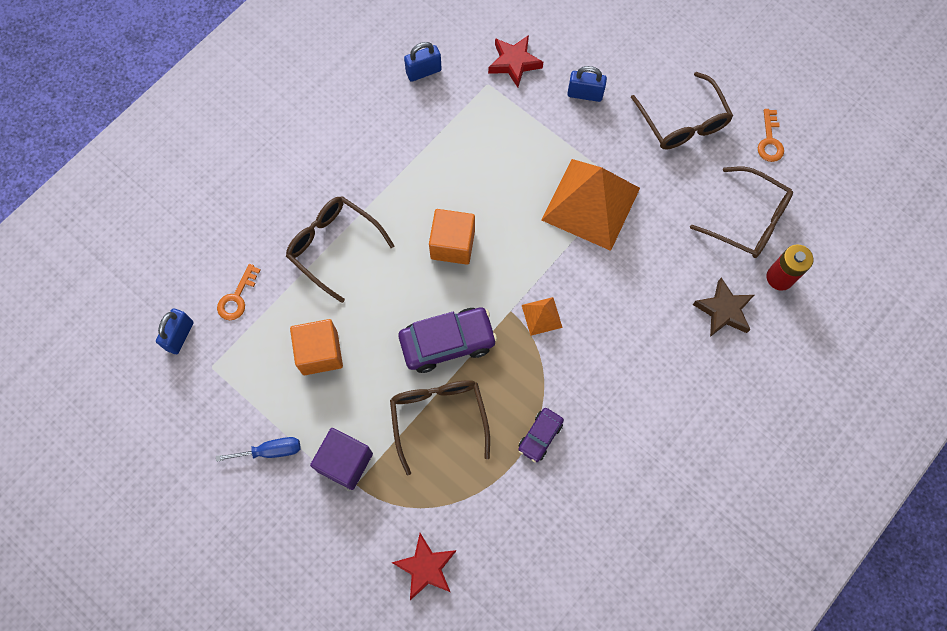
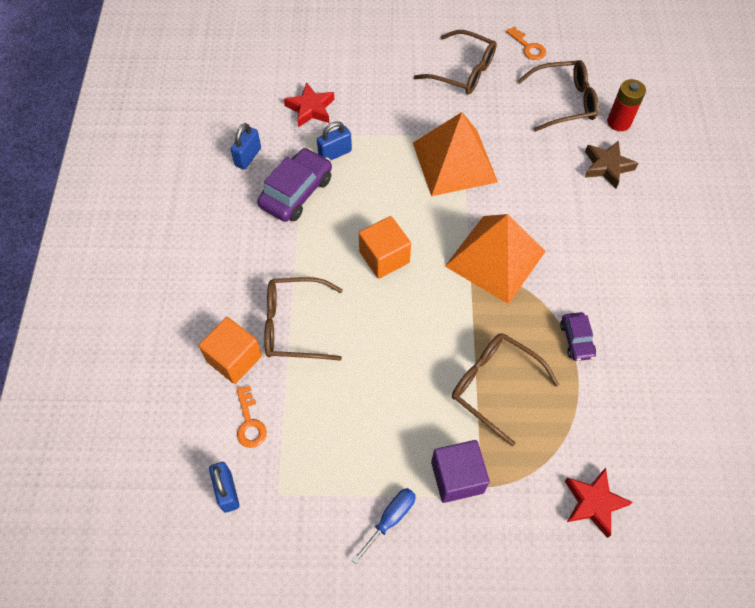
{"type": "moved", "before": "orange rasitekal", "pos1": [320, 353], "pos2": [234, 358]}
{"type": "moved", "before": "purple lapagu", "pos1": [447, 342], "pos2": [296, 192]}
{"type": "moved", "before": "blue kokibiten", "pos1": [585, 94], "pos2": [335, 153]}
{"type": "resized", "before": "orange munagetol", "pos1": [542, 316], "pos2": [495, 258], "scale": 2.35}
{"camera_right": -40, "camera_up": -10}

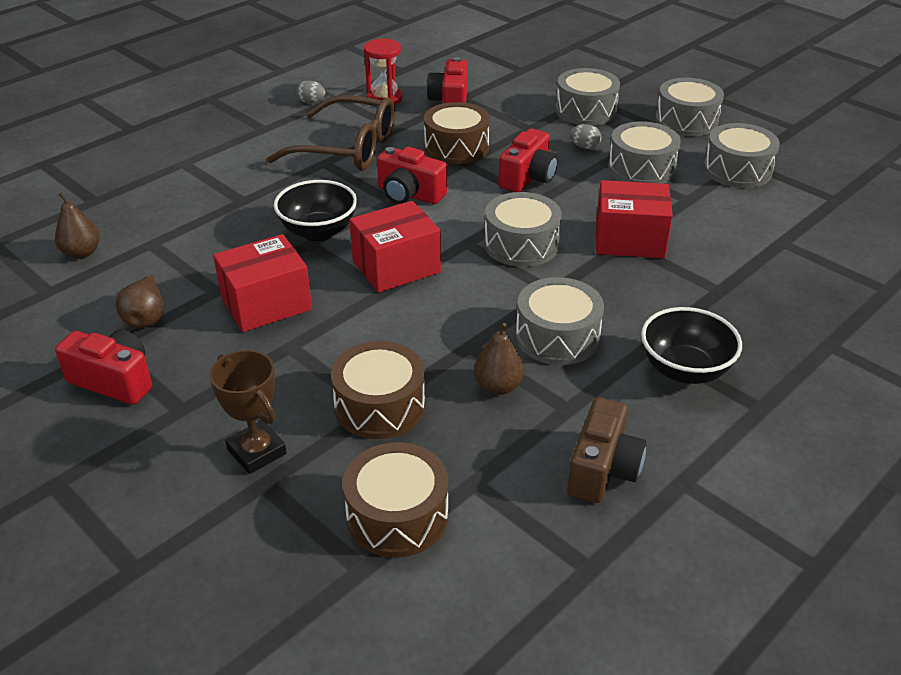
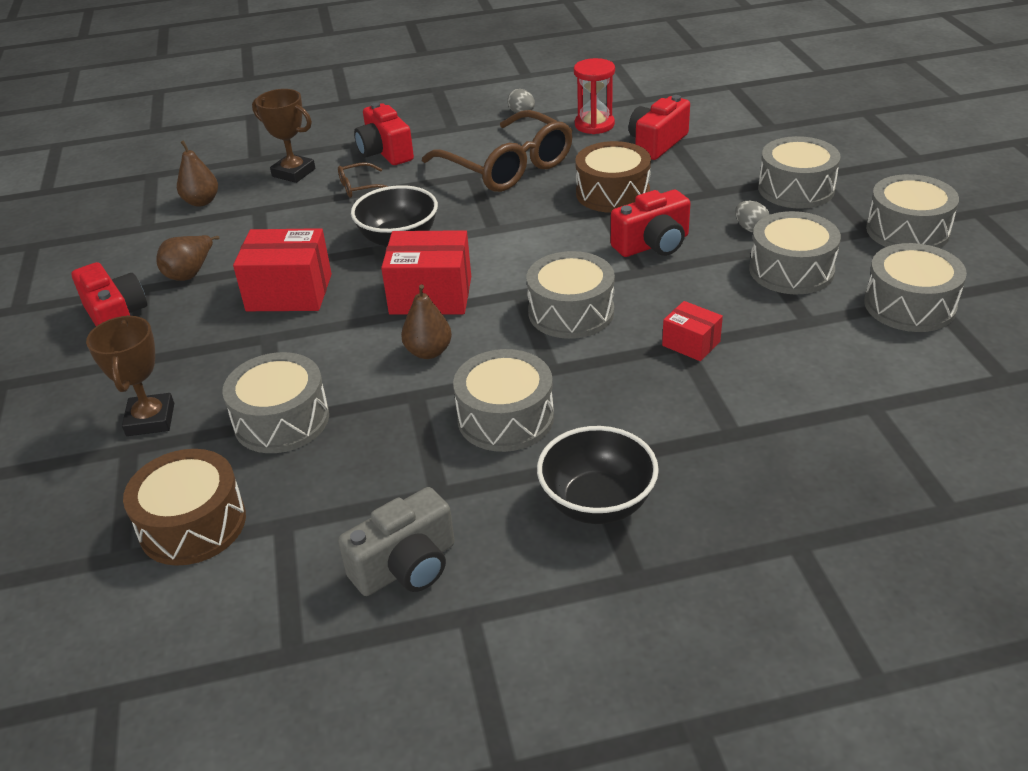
{"type": "added", "after": "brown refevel", "pos2": [293, 173]}
{"type": "added", "after": "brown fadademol", "pos2": [360, 187]}
{"type": "moved", "before": "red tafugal", "pos1": [409, 194], "pos2": [385, 152]}
{"type": "moved", "before": "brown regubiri", "pos1": [498, 386], "pos2": [428, 352]}
{"type": "recoloured", "before": "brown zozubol", "after": "grey zozubol", "pos1": [380, 406], "pos2": [281, 420]}
{"type": "recoloured", "before": "brown tafugal", "after": "grey tafugal", "pos1": [603, 469], "pos2": [406, 566]}
{"type": "resized", "before": "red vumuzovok", "pos1": [629, 239], "pos2": [691, 343], "scale": 0.55}
{"camera_right": 35, "camera_up": 0}

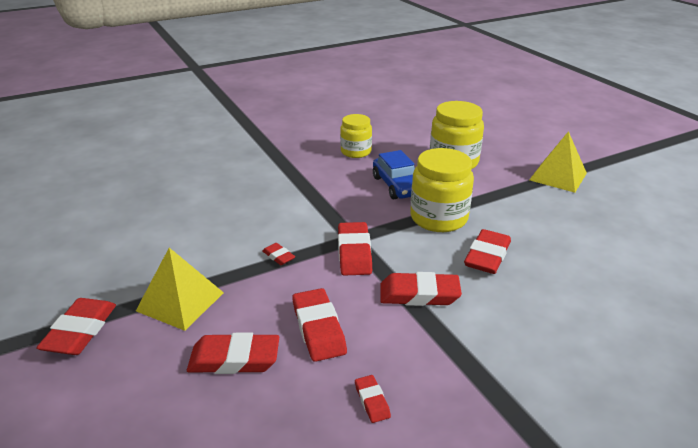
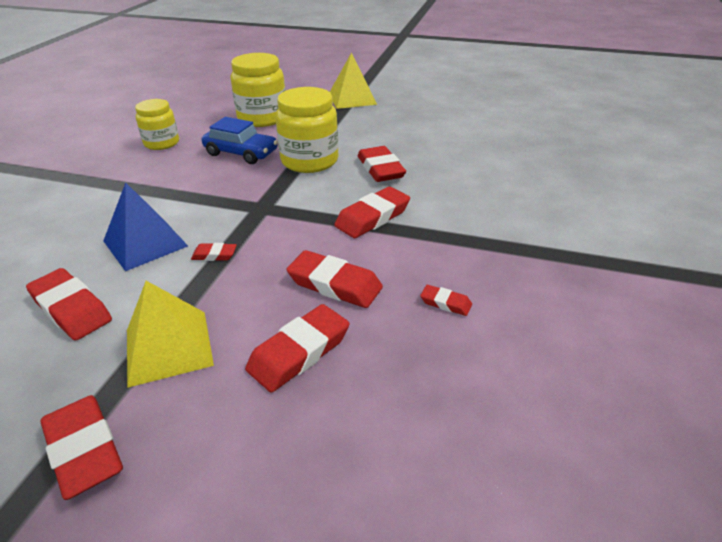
{"type": "added", "after": "blue munagetol", "pos2": [145, 243]}
{"type": "moved", "before": "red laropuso", "pos1": [354, 253], "pos2": [71, 309]}
{"camera_right": -45, "camera_up": 5}

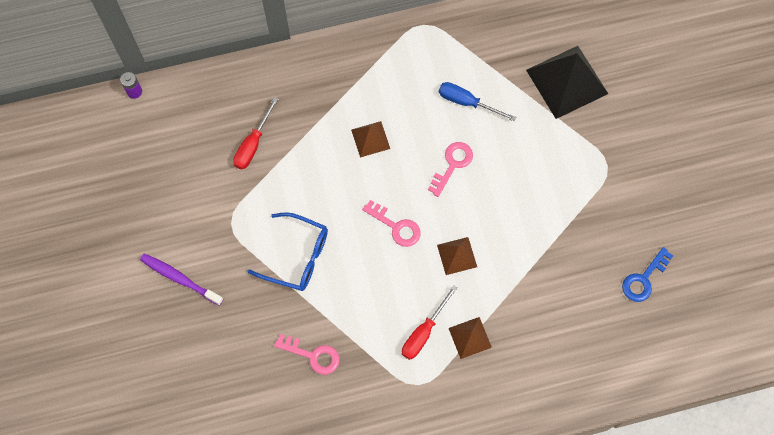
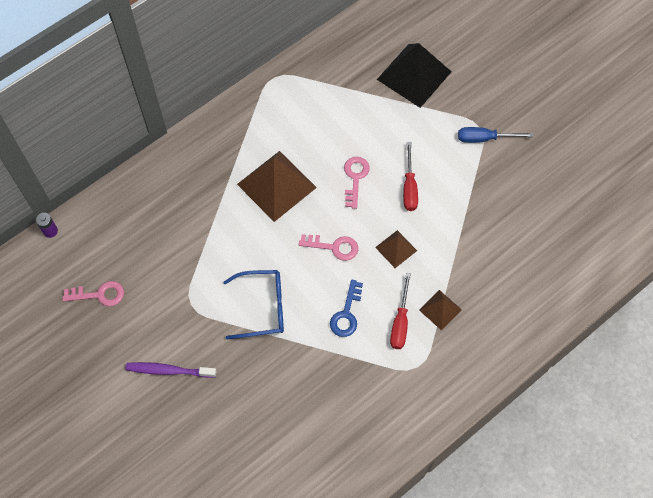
{"type": "moved", "before": "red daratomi", "pos1": [253, 144], "pos2": [409, 187]}
{"type": "moved", "before": "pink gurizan", "pos1": [313, 355], "pos2": [99, 294]}
{"type": "moved", "before": "blue daratomi", "pos1": [467, 102], "pos2": [484, 138]}
{"type": "moved", "before": "blue gurizan", "pos1": [644, 279], "pos2": [346, 314]}
{"type": "resized", "before": "brown munagetol", "pos1": [370, 139], "pos2": [276, 185], "scale": 1.95}
{"camera_right": -25, "camera_up": -5}

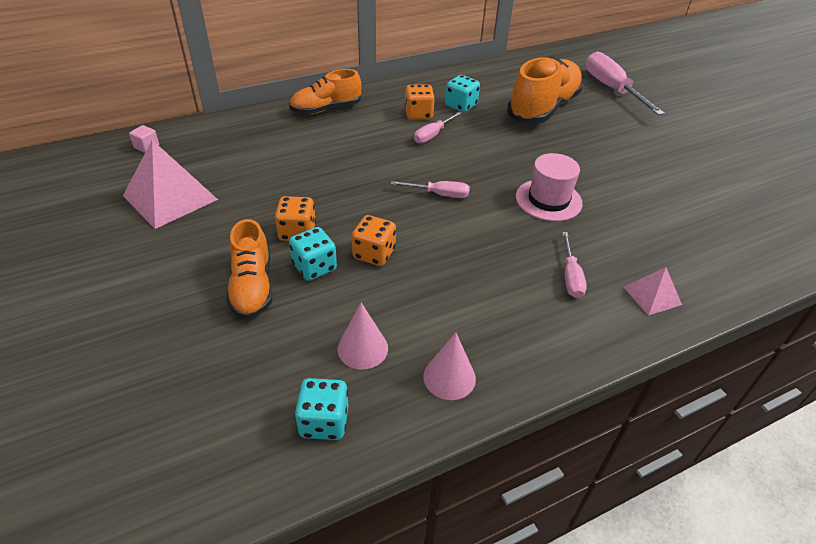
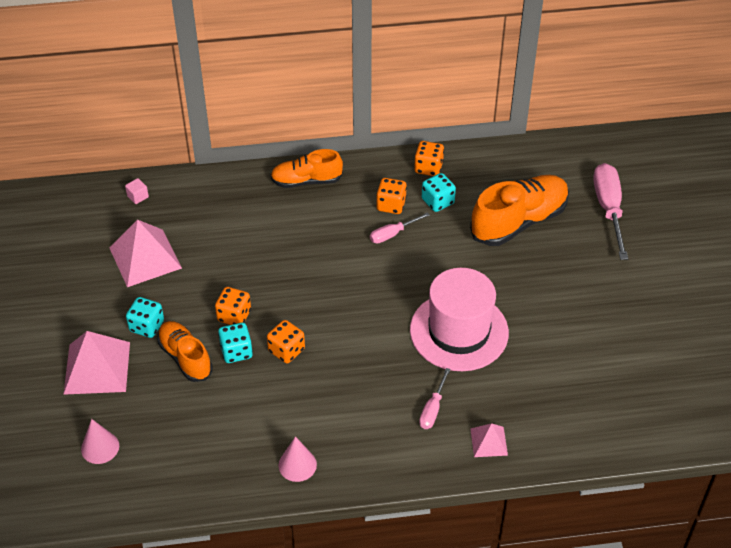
{"type": "removed", "before": "pink daratomi", "pos1": [439, 194]}
{"type": "added", "after": "pink munagetol", "pos2": [97, 367]}
{"type": "added", "after": "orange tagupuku", "pos2": [428, 168]}
{"type": "moved", "before": "turquoise tagupuku", "pos1": [324, 421], "pos2": [147, 326]}
{"type": "moved", "before": "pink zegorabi", "pos1": [362, 348], "pos2": [100, 447]}
{"type": "turned", "before": "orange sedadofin", "pos1": [252, 286], "pos2": [185, 358], "turn": 135}
{"type": "resized", "before": "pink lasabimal", "pos1": [548, 200], "pos2": [459, 331], "scale": 1.64}
{"camera_right": 20, "camera_up": 5}

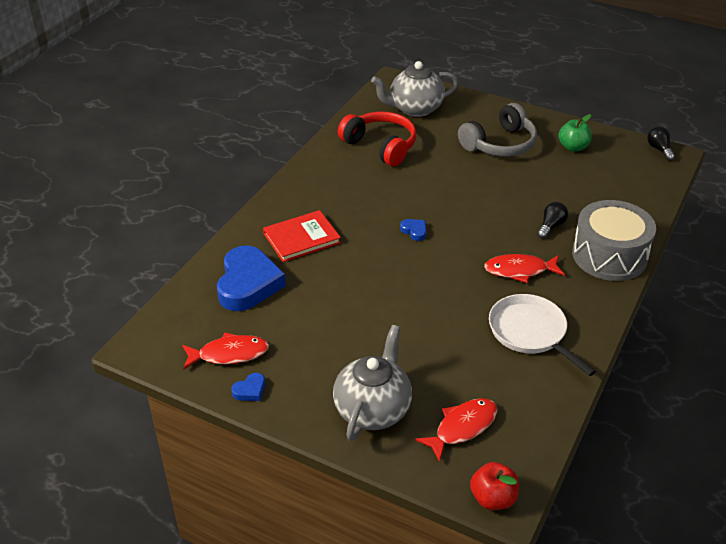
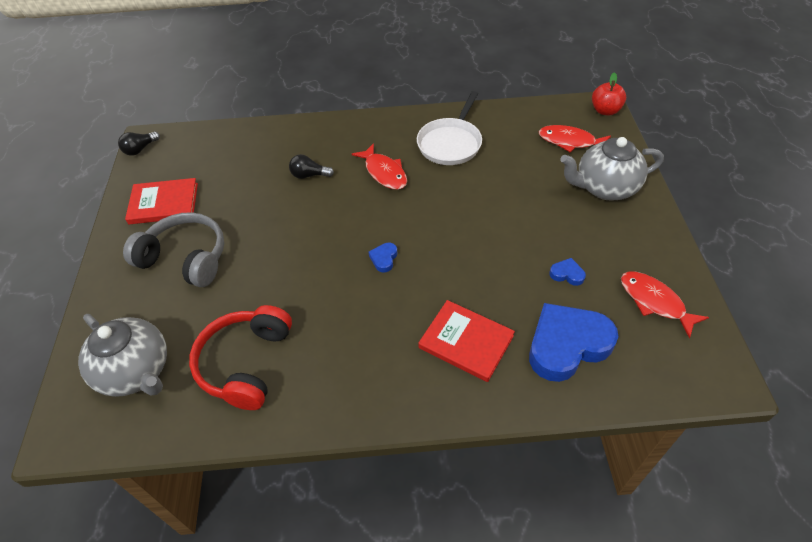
{"type": "removed", "before": "grey zozubol", "pos1": [609, 255]}
{"type": "moved", "before": "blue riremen", "pos1": [250, 390], "pos2": [567, 274]}
{"type": "replaced", "before": "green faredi", "after": "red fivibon", "pos1": [573, 147], "pos2": [164, 203]}
{"camera_right": -120, "camera_up": 10}

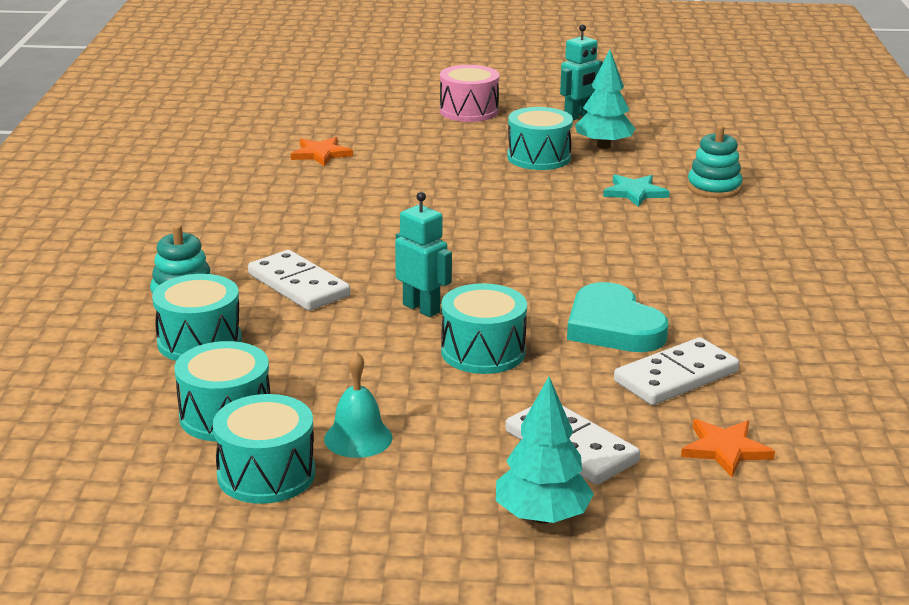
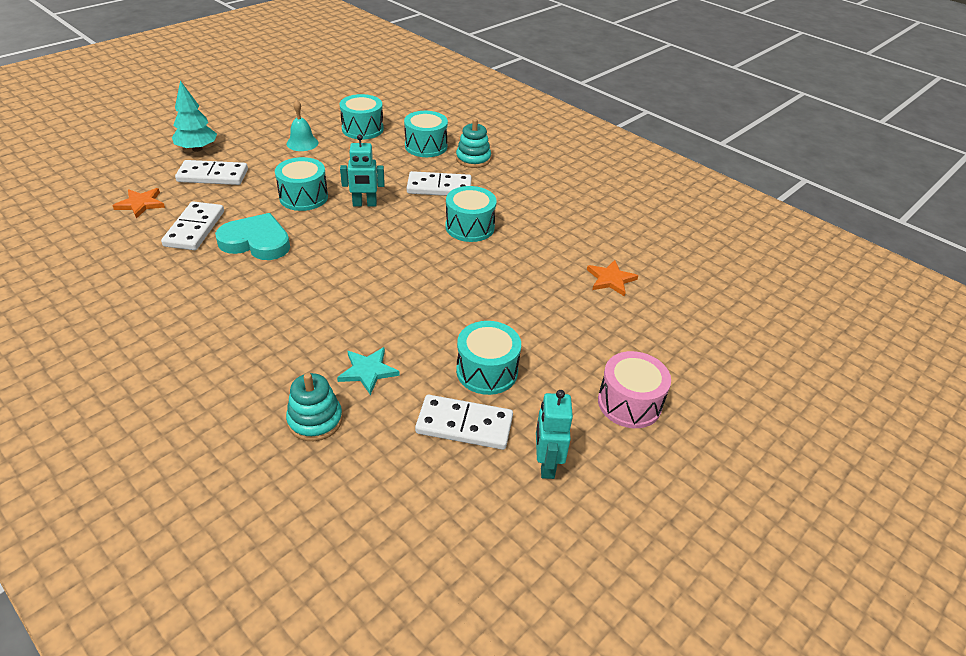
{"type": "moved", "before": "turquoise zozubol", "pos1": [266, 474], "pos2": [470, 227]}
{"type": "replaced", "before": "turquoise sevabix", "after": "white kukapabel", "pos1": [603, 146], "pos2": [464, 425]}
{"camera_right": 130, "camera_up": 15}

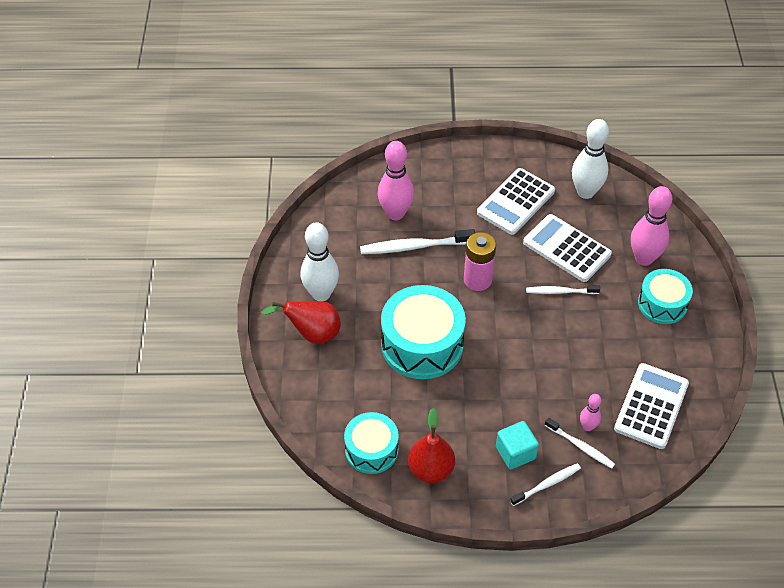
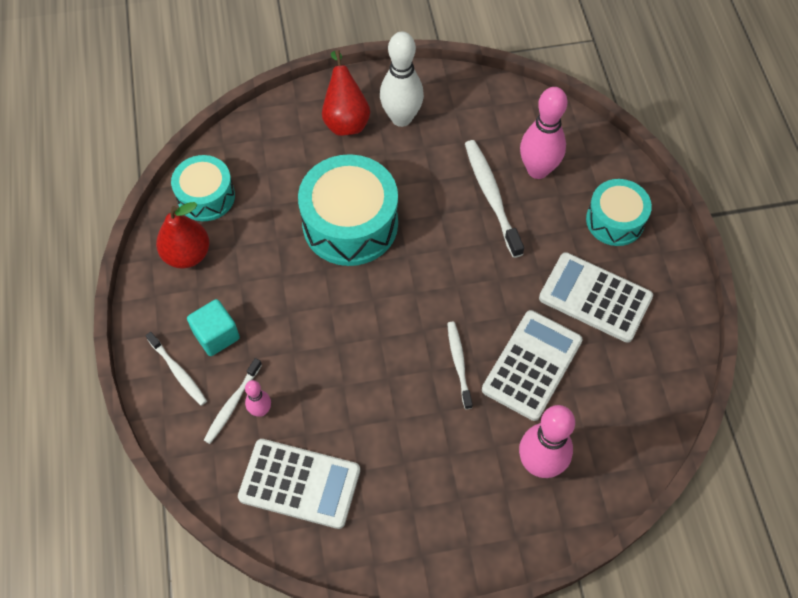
{"type": "removed", "before": "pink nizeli", "pos1": [477, 280]}
{"type": "removed", "before": "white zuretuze", "pos1": [585, 192]}
{"type": "moved", "before": "turquoise zozubol", "pos1": [662, 304], "pos2": [615, 220]}
{"camera_right": 80, "camera_up": 10}

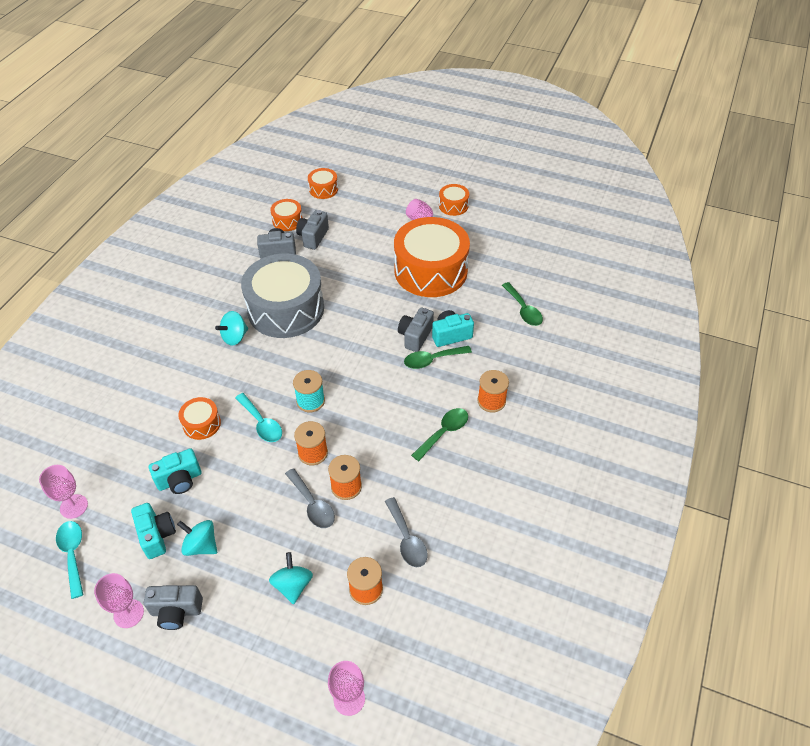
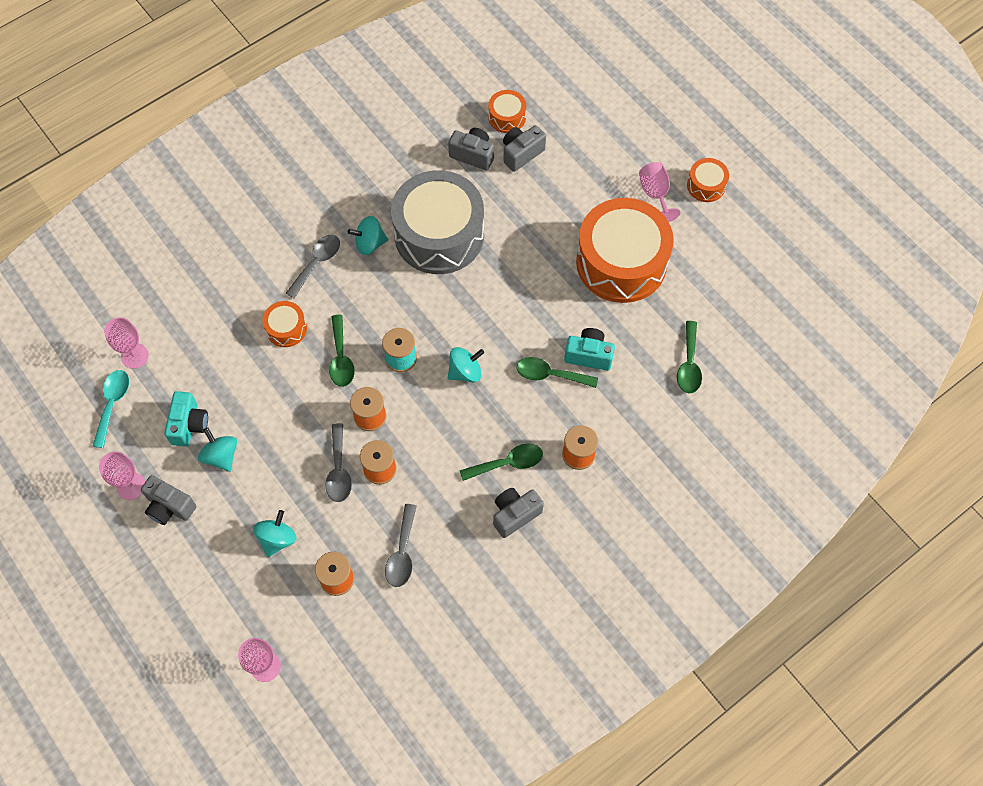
{"type": "removed", "before": "turquoise tafugal", "pos1": [180, 480]}
{"type": "removed", "before": "orange zozubol", "pos1": [323, 189]}
{"type": "added", "after": "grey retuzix", "pos2": [317, 263]}
{"type": "added", "after": "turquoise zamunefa", "pos2": [465, 372]}
{"type": "moved", "before": "grey tafugal", "pos1": [415, 336], "pos2": [515, 514]}
{"type": "recoloured", "before": "turquoise retuzix", "after": "green retuzix", "pos1": [261, 423], "pos2": [341, 358]}
{"camera_right": 30, "camera_up": 15}

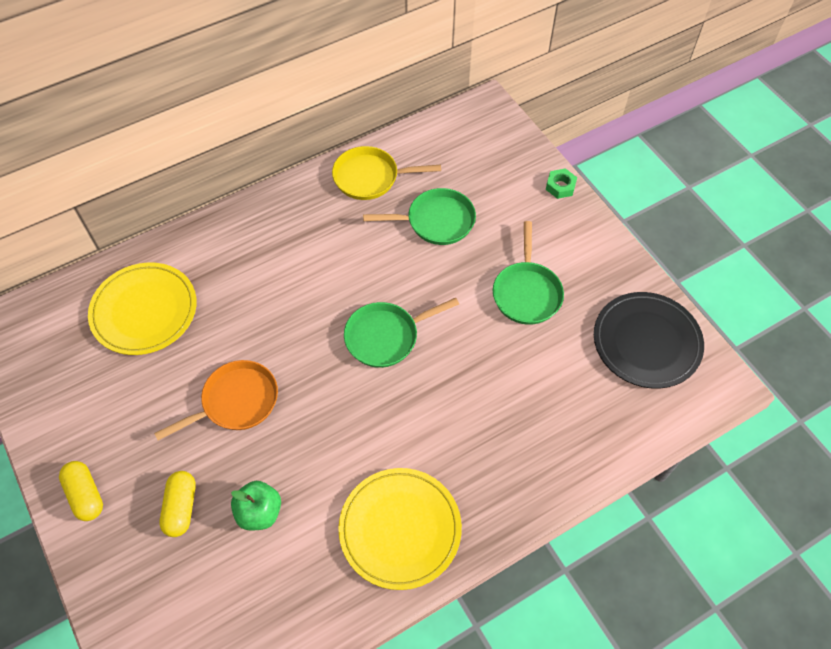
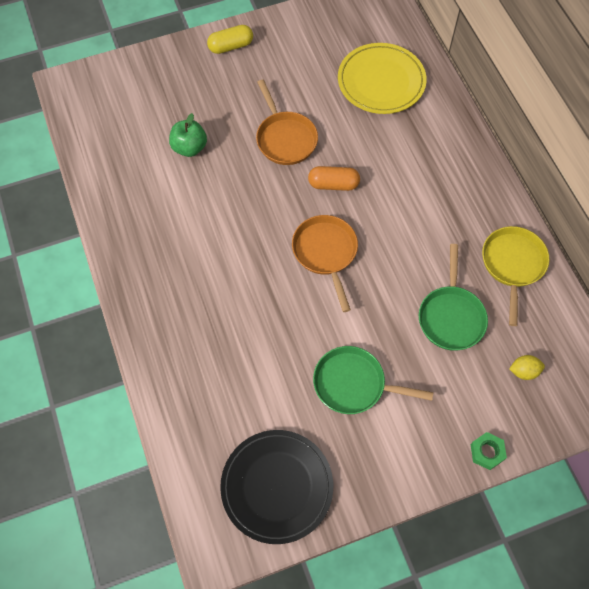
{"type": "removed", "before": "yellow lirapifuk", "pos1": [181, 508]}
{"type": "removed", "before": "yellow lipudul", "pos1": [400, 529]}
{"type": "added", "after": "orange lirapifuk", "pos2": [333, 184]}
{"type": "added", "after": "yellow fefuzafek", "pos2": [523, 371]}
{"type": "recoloured", "before": "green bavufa", "after": "orange bavufa", "pos1": [386, 336], "pos2": [326, 253]}
{"camera_right": 100, "camera_up": 5}

